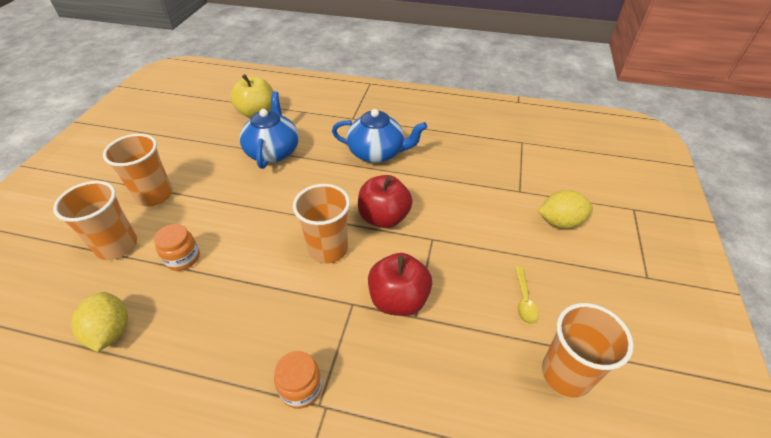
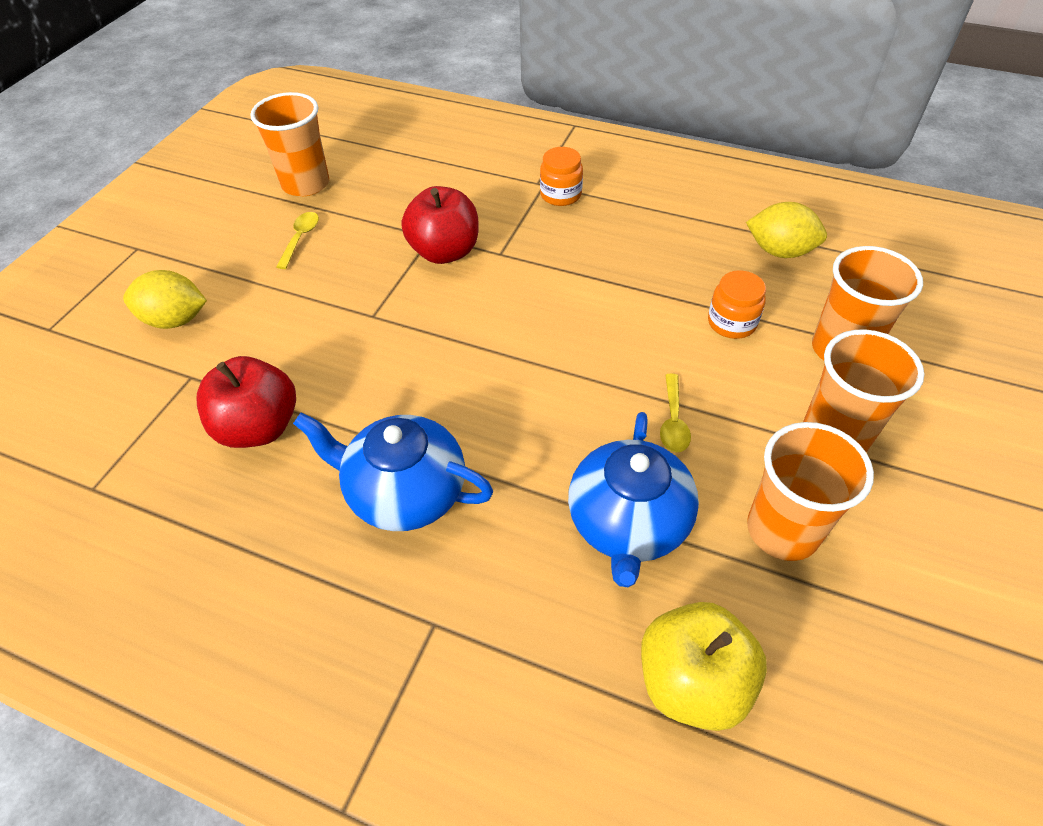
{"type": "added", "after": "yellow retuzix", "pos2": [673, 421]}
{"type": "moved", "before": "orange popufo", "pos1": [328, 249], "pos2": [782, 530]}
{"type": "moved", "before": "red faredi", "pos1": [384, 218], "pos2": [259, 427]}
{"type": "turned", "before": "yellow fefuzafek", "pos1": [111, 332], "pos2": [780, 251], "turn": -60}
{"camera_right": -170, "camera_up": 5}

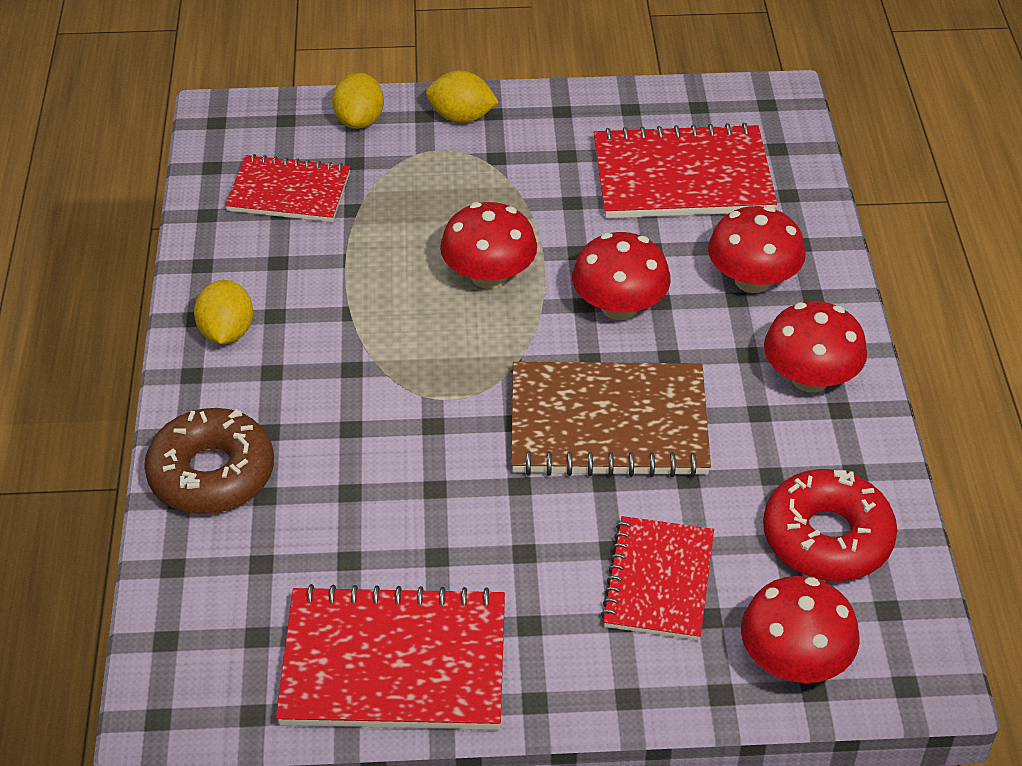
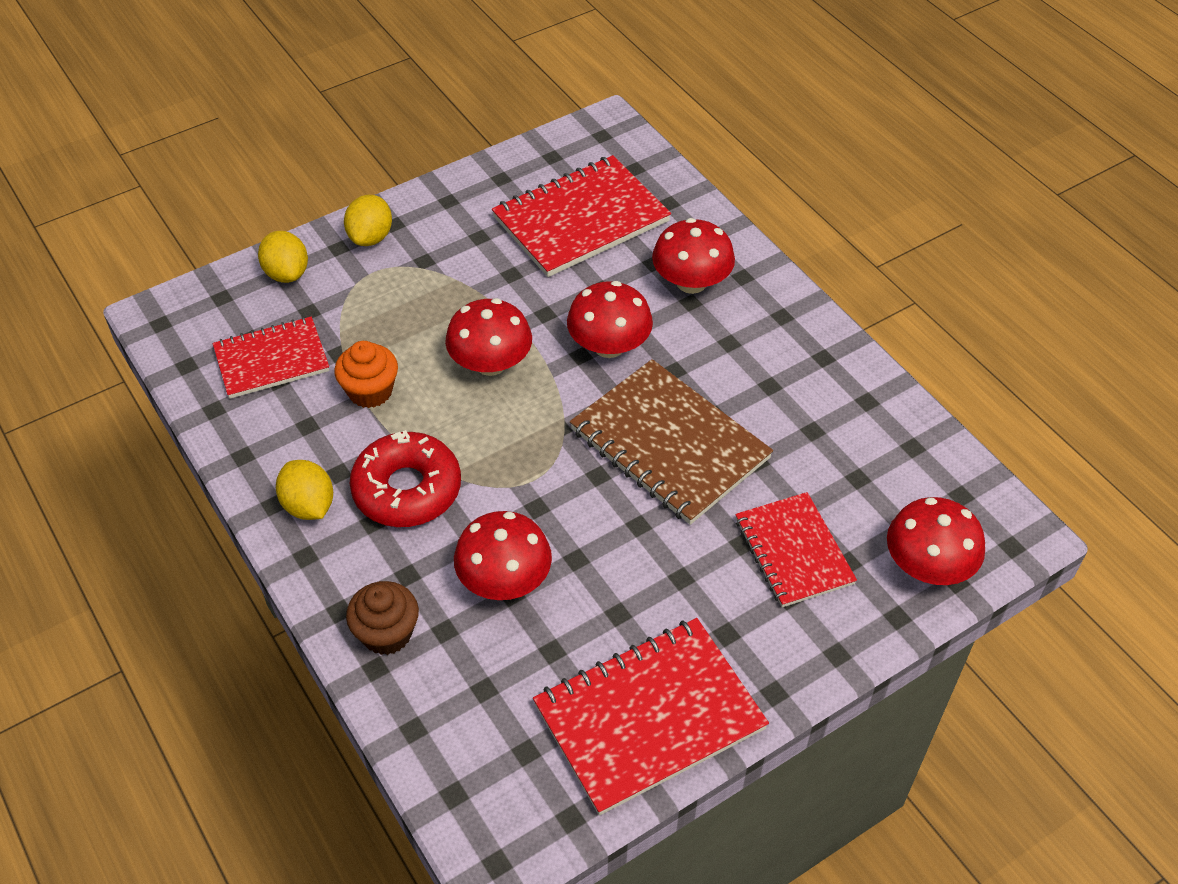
{"type": "added", "after": "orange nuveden", "pos2": [370, 391]}
{"type": "moved", "before": "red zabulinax", "pos1": [827, 537], "pos2": [407, 489]}
{"type": "moved", "before": "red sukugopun", "pos1": [810, 378], "pos2": [504, 580]}
{"type": "replaced", "before": "brown zabulinax", "after": "brown nuveden", "pos1": [212, 473], "pos2": [387, 633]}
{"type": "turned", "before": "yellow fefuzafek", "pos1": [461, 117], "pos2": [371, 237], "turn": -60}
{"type": "turned", "before": "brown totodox", "pos1": [608, 424], "pos2": [669, 444], "turn": 75}
{"camera_right": -30, "camera_up": 5}

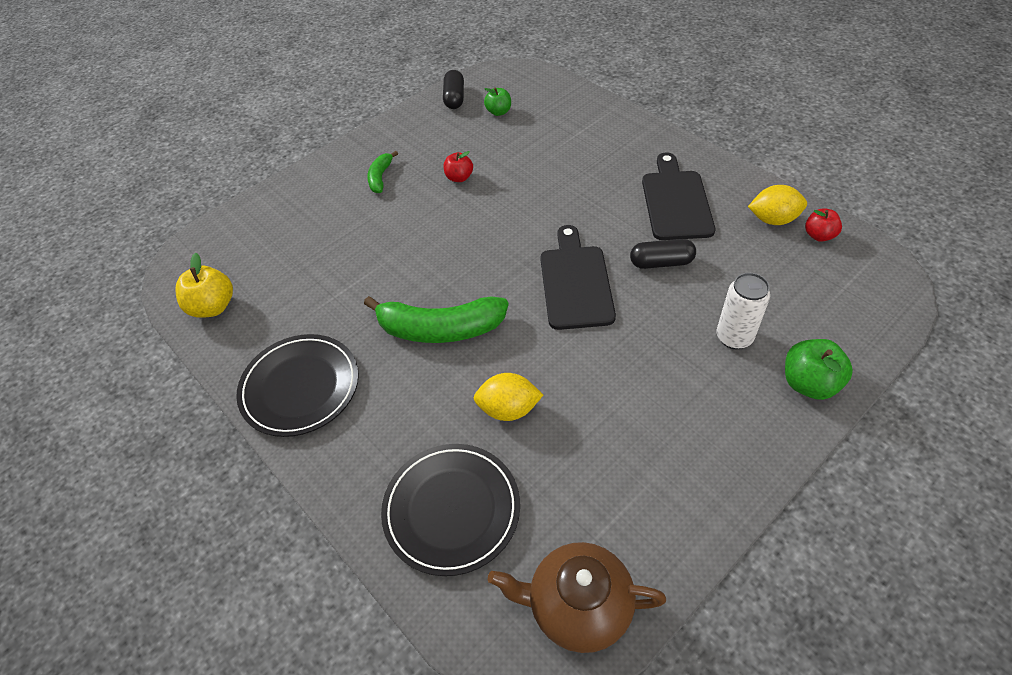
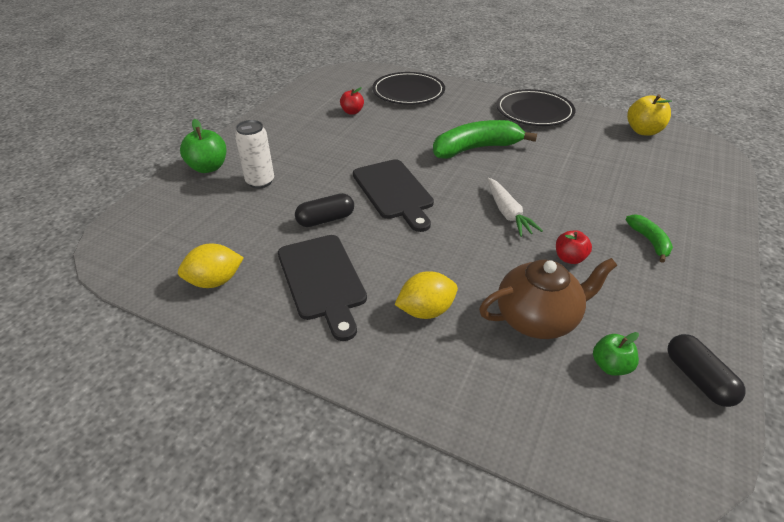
{"type": "added", "after": "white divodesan", "pos2": [507, 213]}
{"type": "moved", "before": "yellow fefuzafek", "pos1": [508, 409], "pos2": [426, 310]}
{"type": "moved", "before": "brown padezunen", "pos1": [578, 606], "pos2": [537, 318]}
{"type": "moved", "before": "red faredi", "pos1": [819, 235], "pos2": [352, 112]}
{"camera_right": 155, "camera_up": -10}

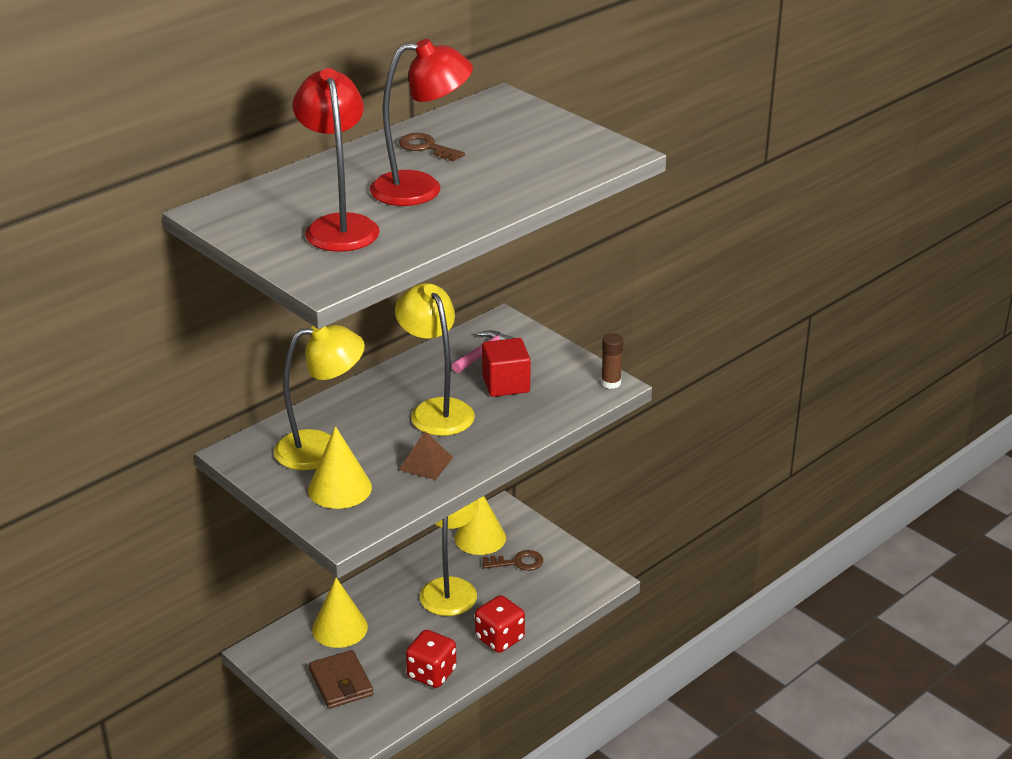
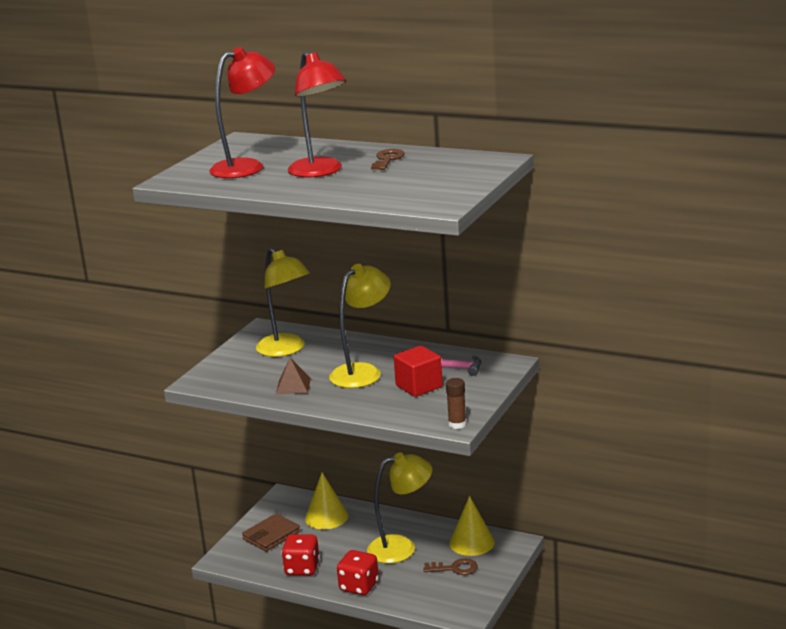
{"type": "removed", "before": "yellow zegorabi", "pos1": [340, 488]}
{"type": "turned", "before": "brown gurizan", "pos1": [518, 562], "pos2": [455, 568], "turn": -60}
{"camera_right": 70, "camera_up": -10}

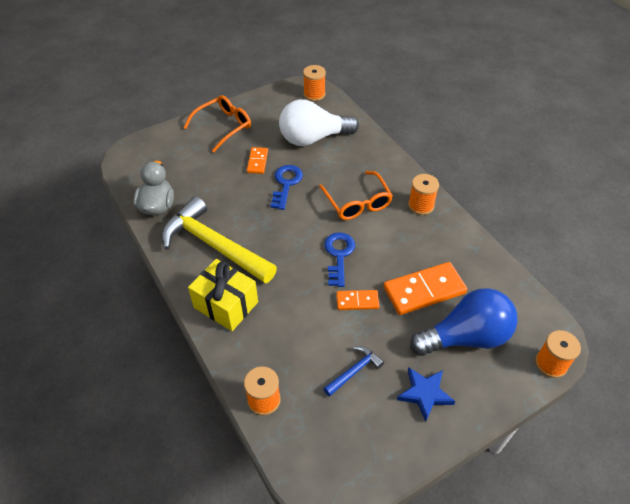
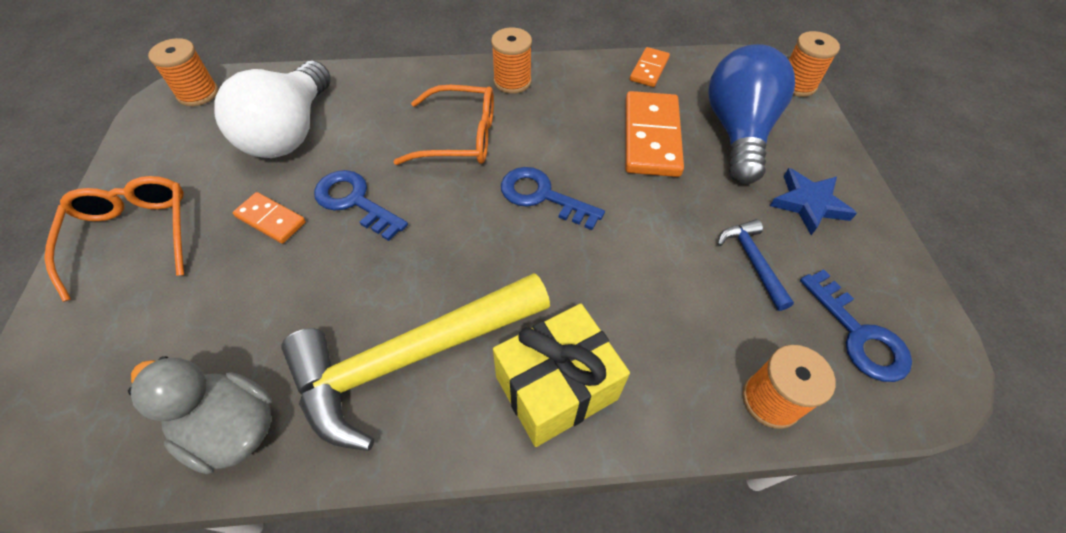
{"type": "added", "after": "blue gurizan", "pos2": [858, 334]}
{"type": "moved", "before": "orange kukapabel", "pos1": [357, 301], "pos2": [649, 69]}
{"camera_right": -65, "camera_up": 5}

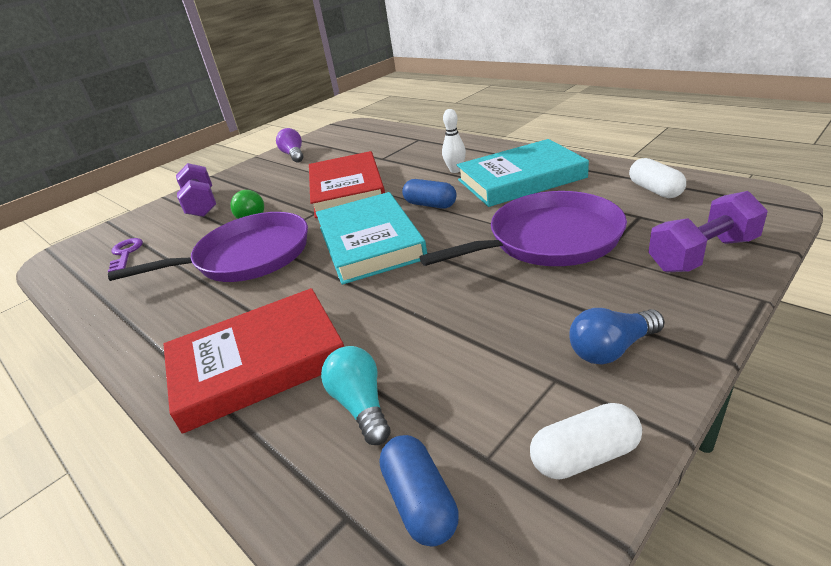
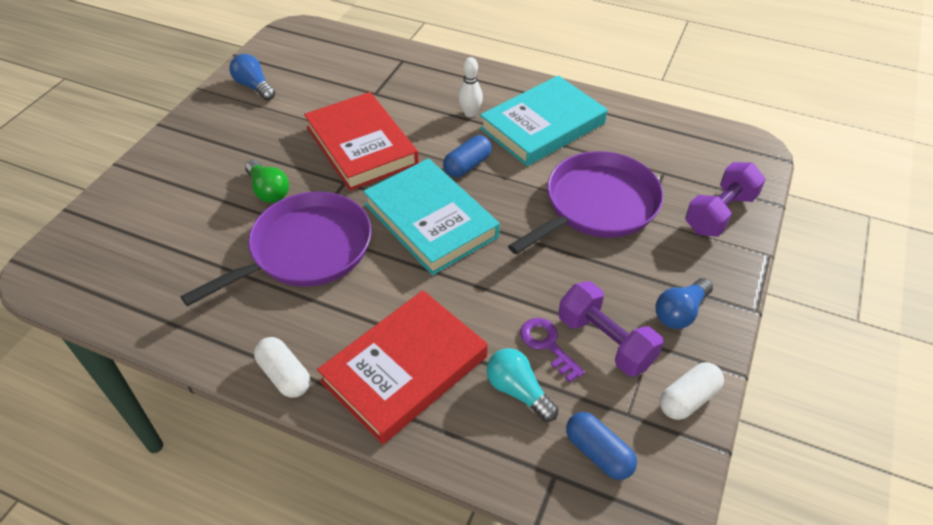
{"type": "moved", "before": "purple gurizan", "pos1": [125, 254], "pos2": [547, 345]}
{"type": "moved", "before": "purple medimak", "pos1": [201, 204], "pos2": [605, 341]}
{"type": "moved", "before": "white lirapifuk", "pos1": [655, 190], "pos2": [284, 375]}
{"type": "recoloured", "before": "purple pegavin", "after": "blue pegavin", "pos1": [294, 155], "pos2": [254, 86]}
{"type": "turned", "before": "blue lirapifuk", "pos1": [430, 205], "pos2": [467, 165], "turn": -60}
{"camera_right": -25, "camera_up": 15}

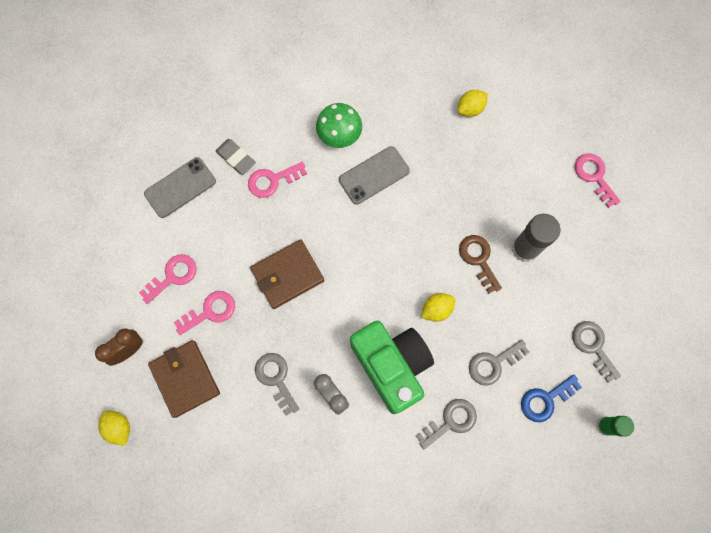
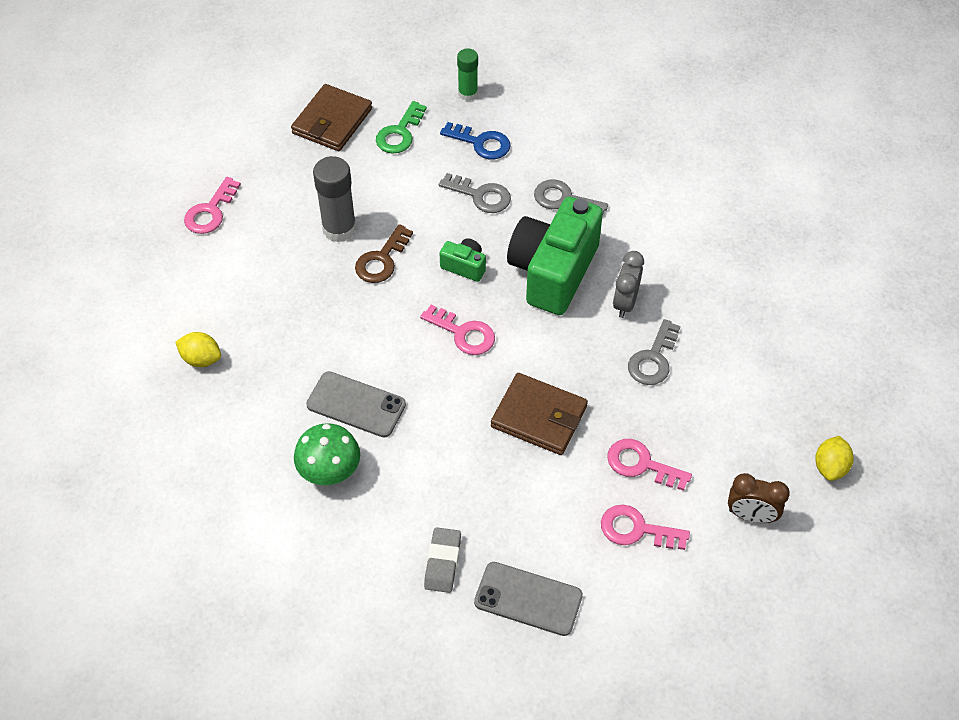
{"type": "moved", "before": "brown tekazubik", "pos1": [185, 379], "pos2": [332, 121]}
{"type": "moved", "before": "pink gurizan", "pos1": [272, 180], "pos2": [463, 333]}
{"type": "replaced", "before": "yellow fefuzafek", "after": "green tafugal", "pos1": [436, 309], "pos2": [464, 266]}
{"type": "recoloured", "before": "grey gurizan", "after": "green gurizan", "pos1": [593, 346], "pos2": [399, 133]}
{"camera_right": -125, "camera_up": -20}

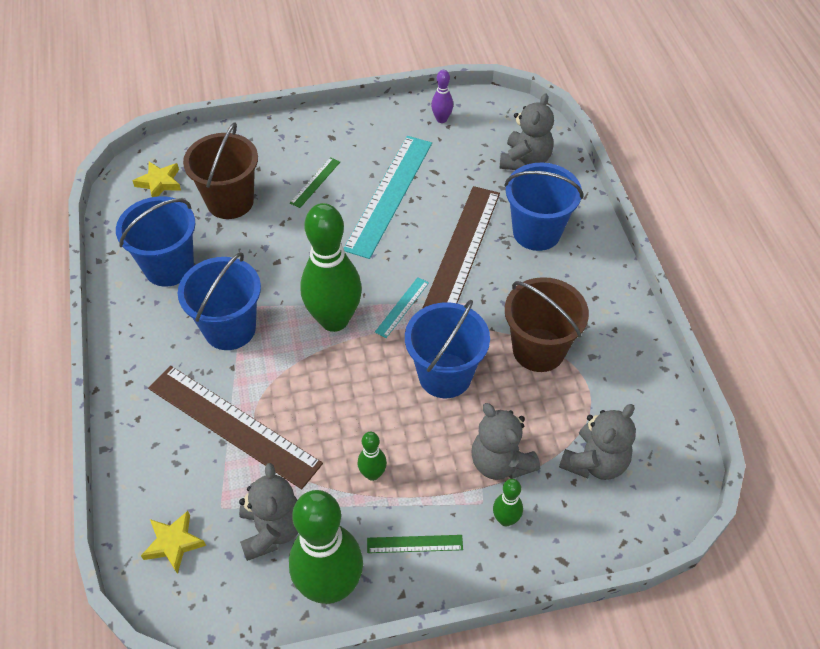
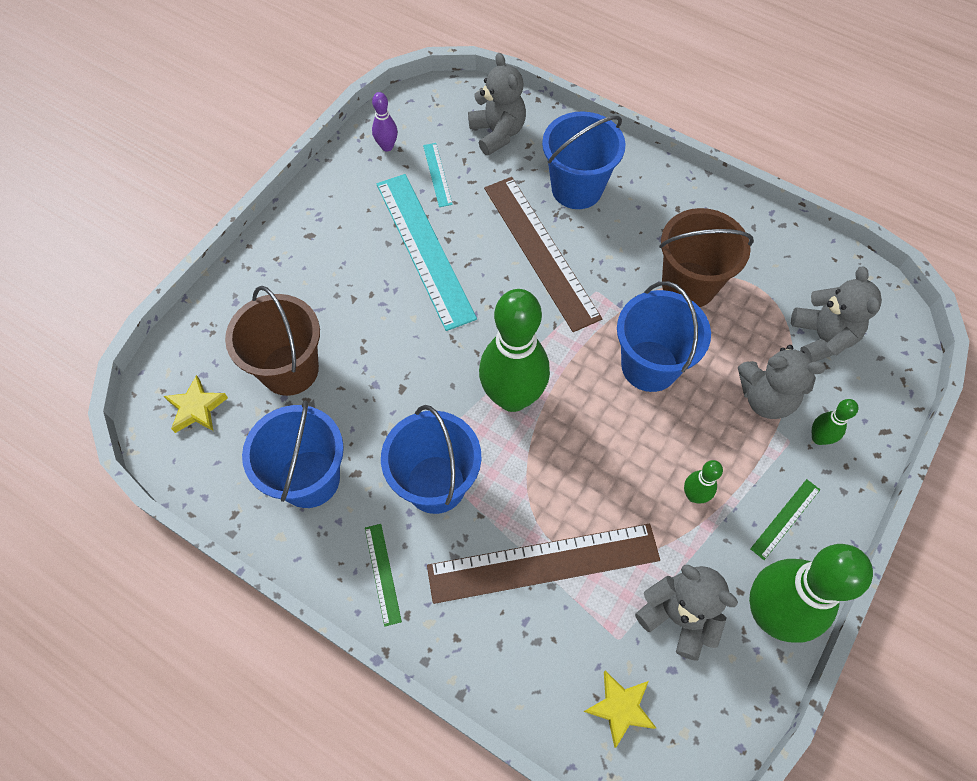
{"type": "moved", "before": "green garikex", "pos1": [315, 182], "pos2": [382, 573]}
{"type": "moved", "before": "turquoise garikex", "pos1": [402, 307], "pos2": [437, 174]}
{"camera_right": -45, "camera_up": 10}

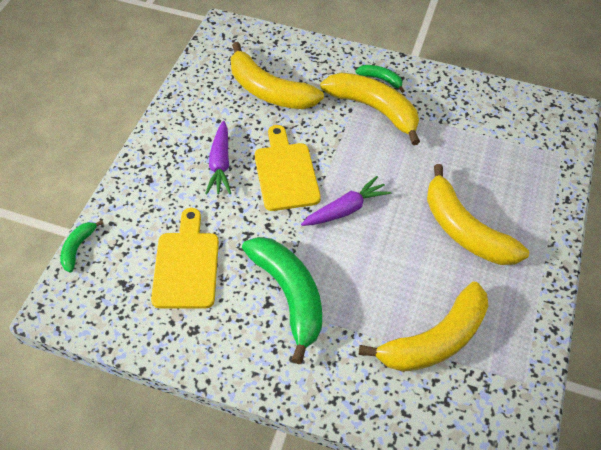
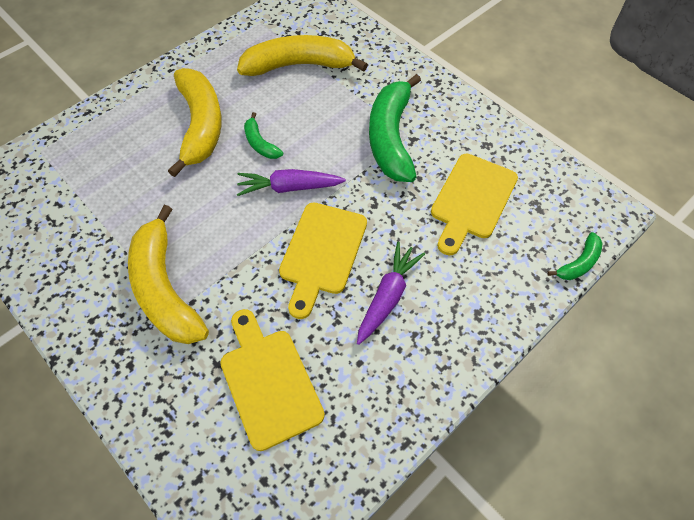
{"type": "moved", "before": "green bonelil", "pos1": [381, 79], "pos2": [260, 143]}
{"type": "replaced", "before": "yellow bonelil", "after": "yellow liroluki", "pos1": [268, 91], "pos2": [268, 382]}
{"camera_right": -150, "camera_up": 5}

